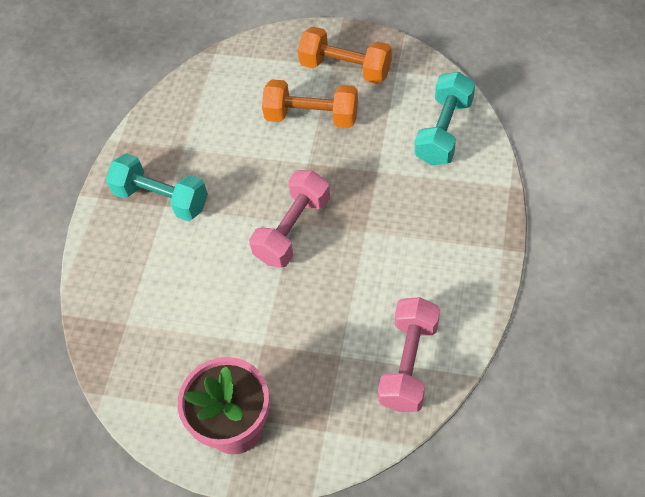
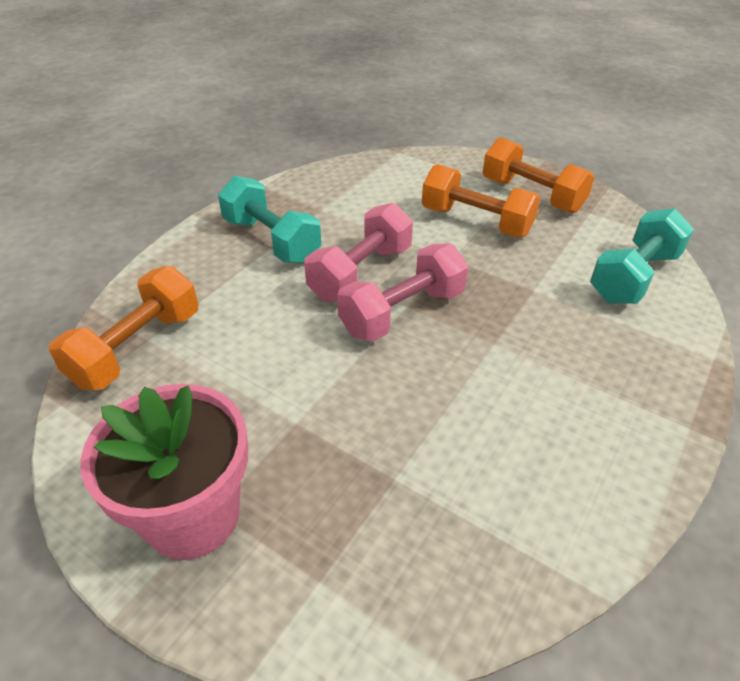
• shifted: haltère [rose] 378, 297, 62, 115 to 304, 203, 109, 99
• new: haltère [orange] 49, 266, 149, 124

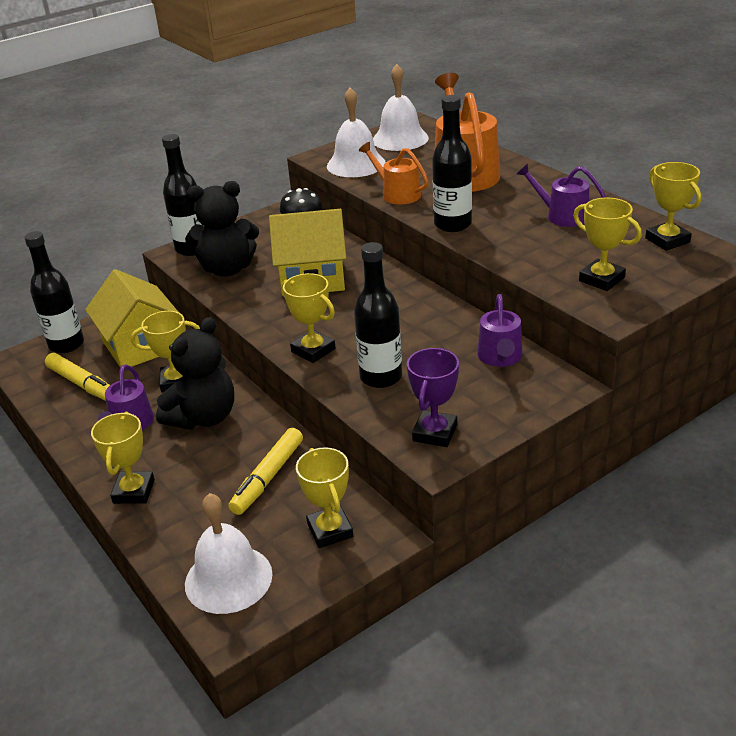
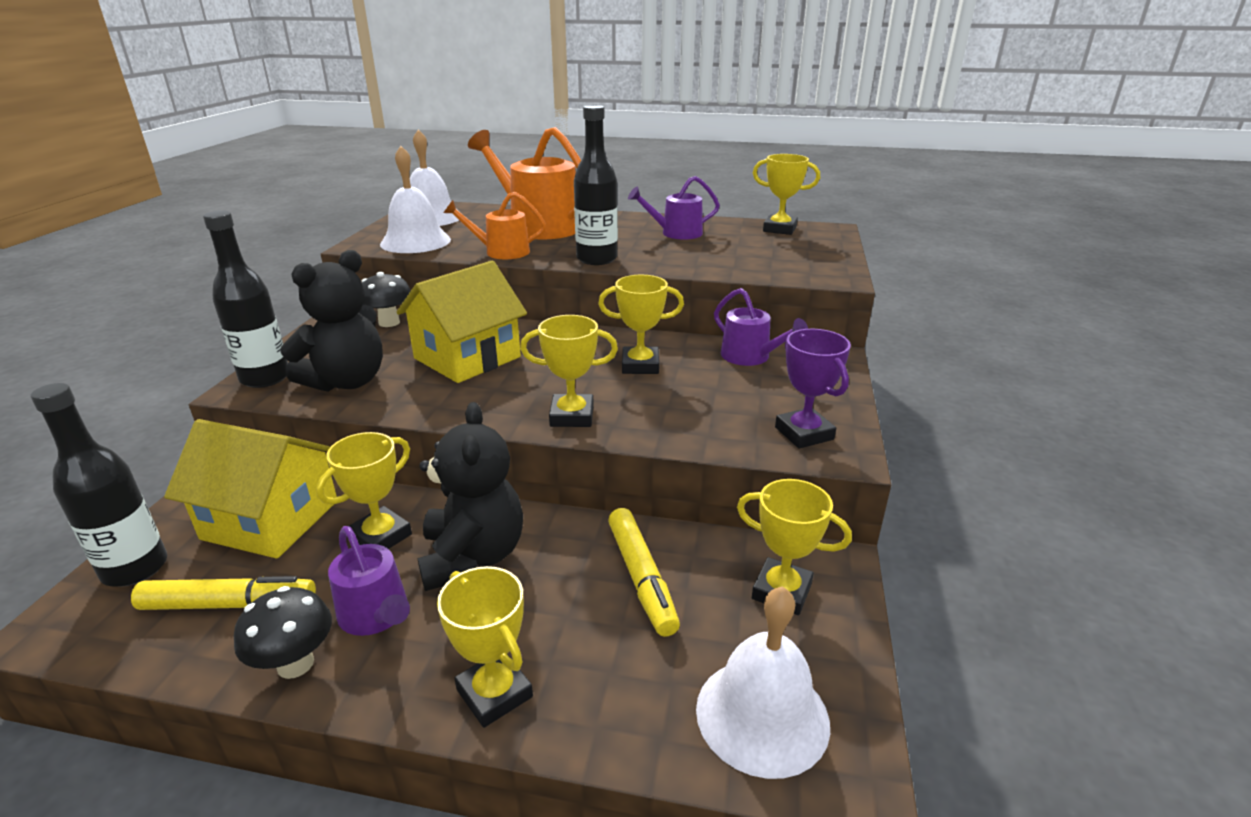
• gone: bouteille [noir] 354, 242, 48, 146
• shifted: trophée [jaune] 573, 198, 69, 93 to 598, 275, 86, 99
• new: champignon [noir] 234, 586, 98, 93

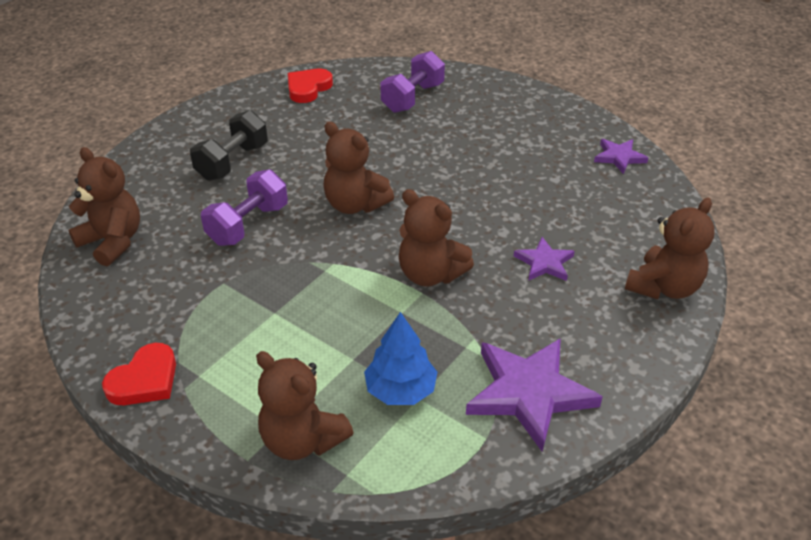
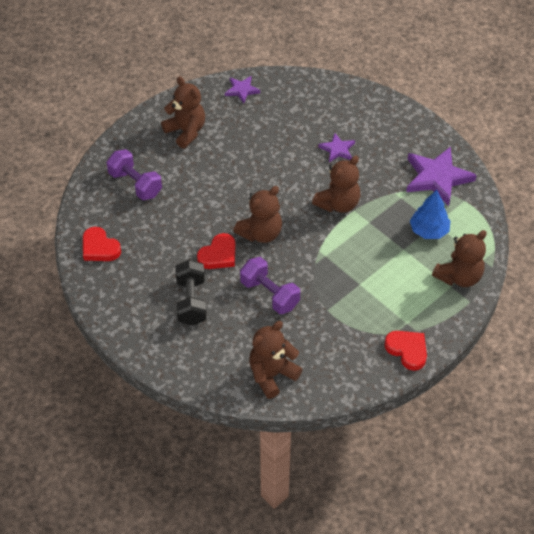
• rotated: haltère [noir] 190, 110, 78, 71 = 175, 260, 32, 66 45 degrees clockwise
• shifted: ours en peluche [marron] 625, 198, 90, 101 to 161, 76, 44, 73
• new: cœur [rouge] 197, 233, 39, 36

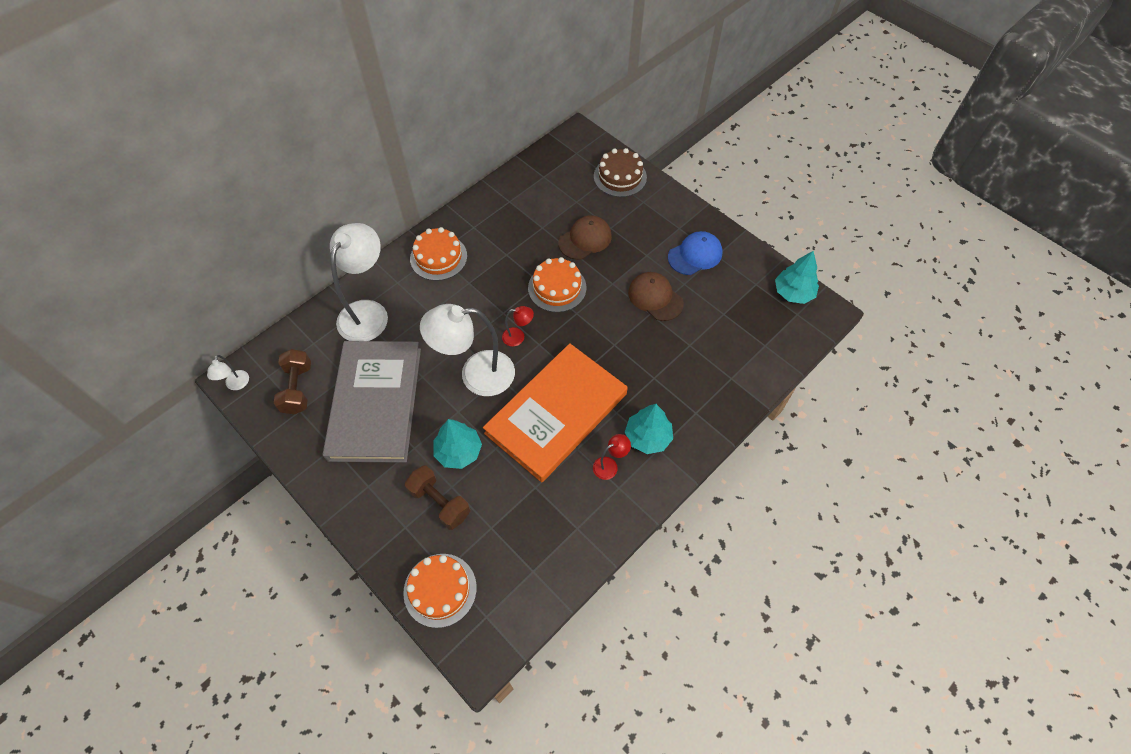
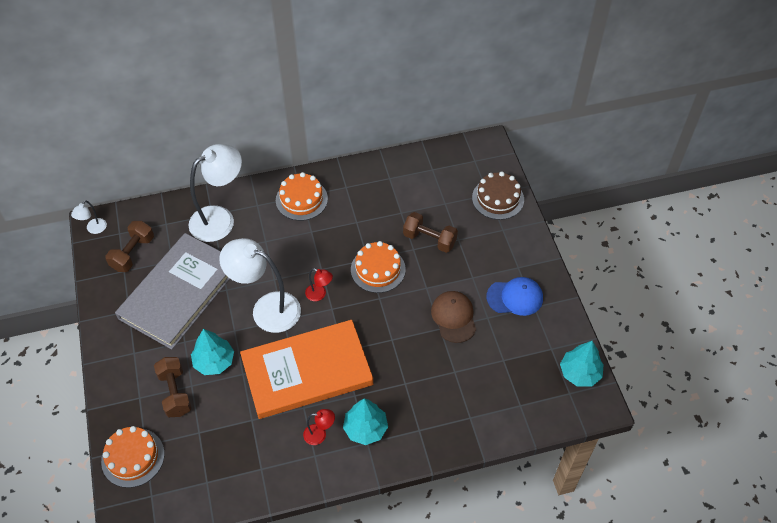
• swapped: casquette [marron] 558, 215, 54, 45 to haltère [marron] 403, 212, 55, 41

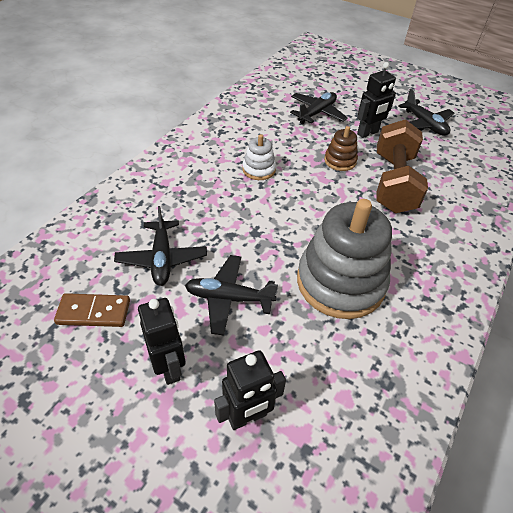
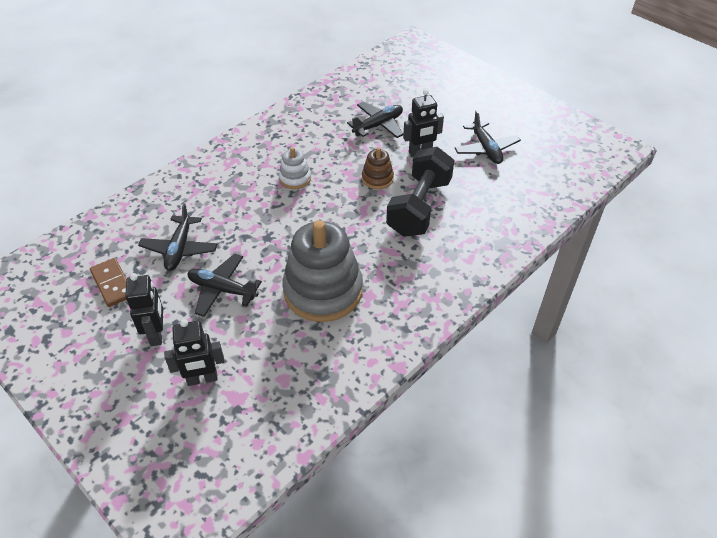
• rotated: domino [marron] 54, 293, 76, 34 = 90, 258, 37, 49 45 degrees clockwise
• repainted: haltère [marron] 376, 119, 52, 94 to haltère [noir] 386, 147, 68, 90

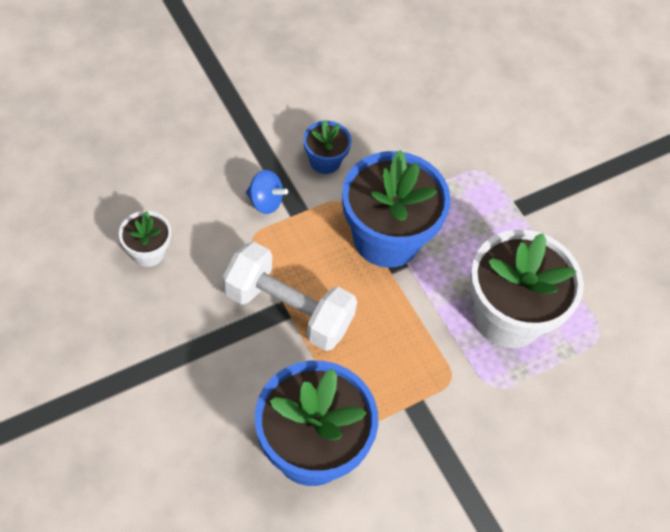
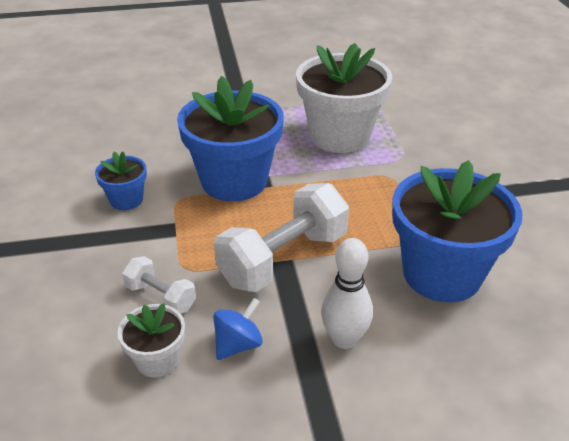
• shifted: toupie [bleu] 246, 170, 42, 44 to 213, 298, 50, 62
• new: haltère [blanc] 122, 256, 74, 57
• new: quille [blanc] 321, 238, 52, 111

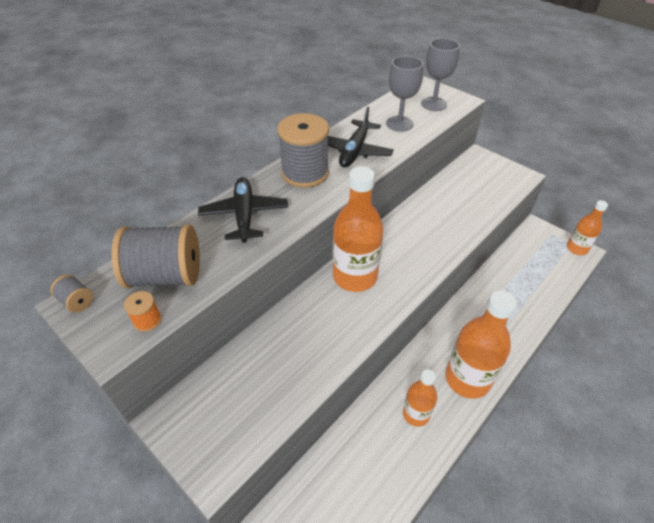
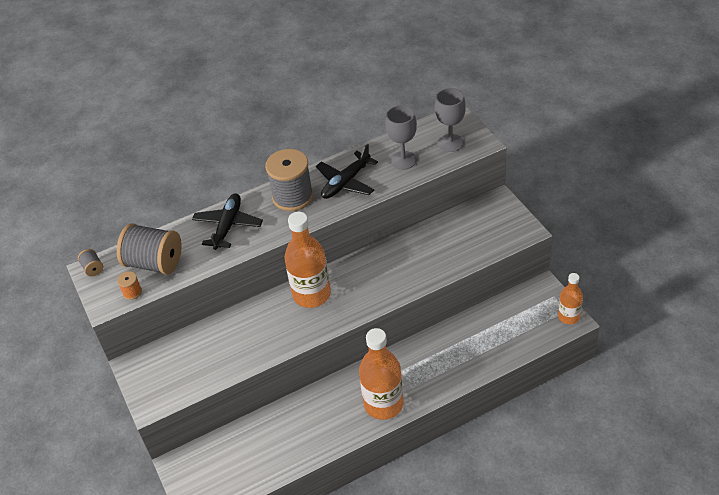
• gone: bouteille [orange] 403, 369, 34, 58

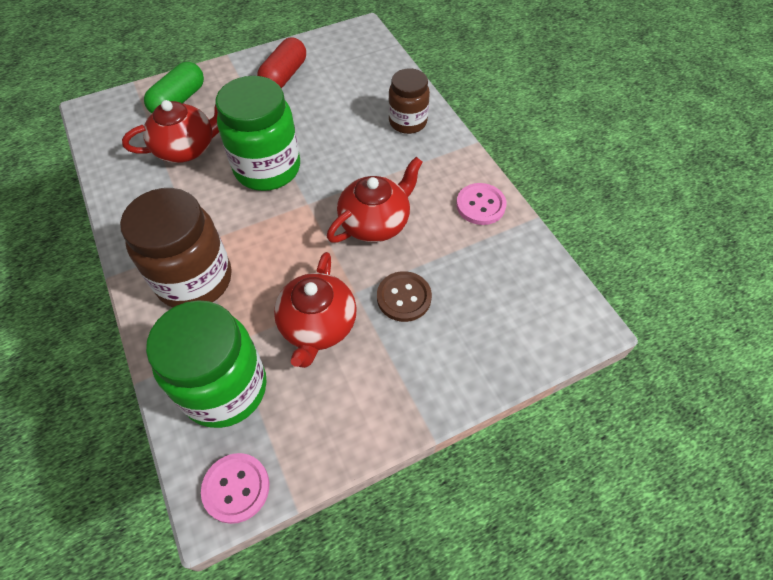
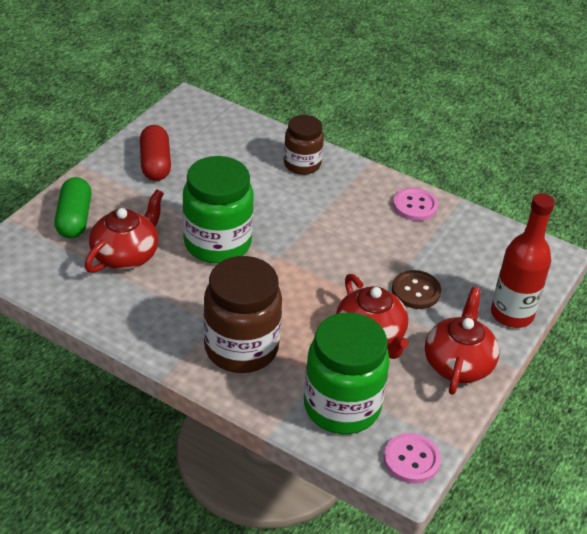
• shifted: théière [rouge] 327, 157, 96, 85 to 425, 287, 74, 108
• new: bouteille [rouge] 491, 193, 64, 135

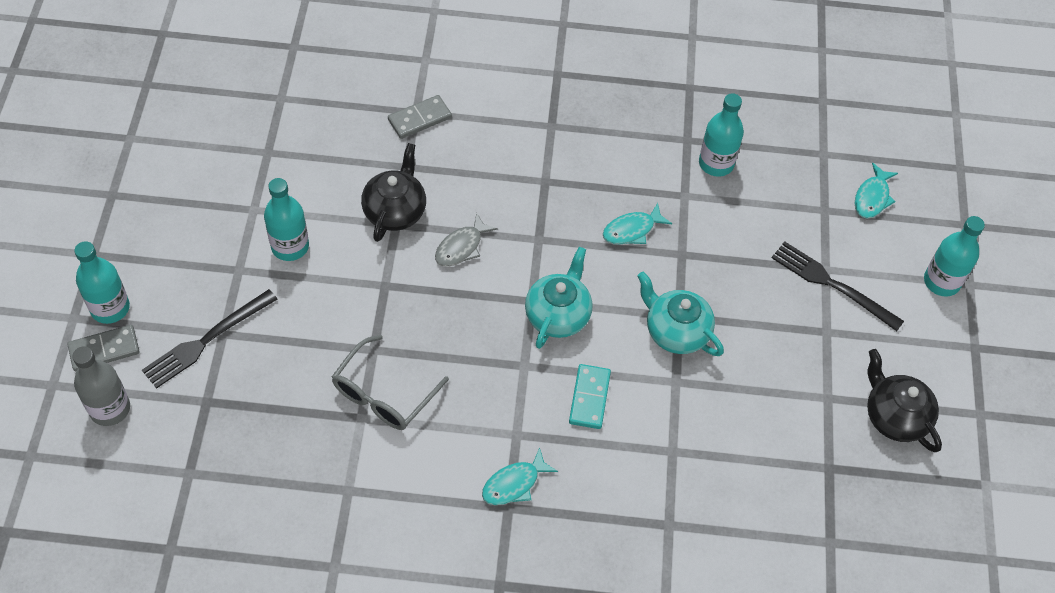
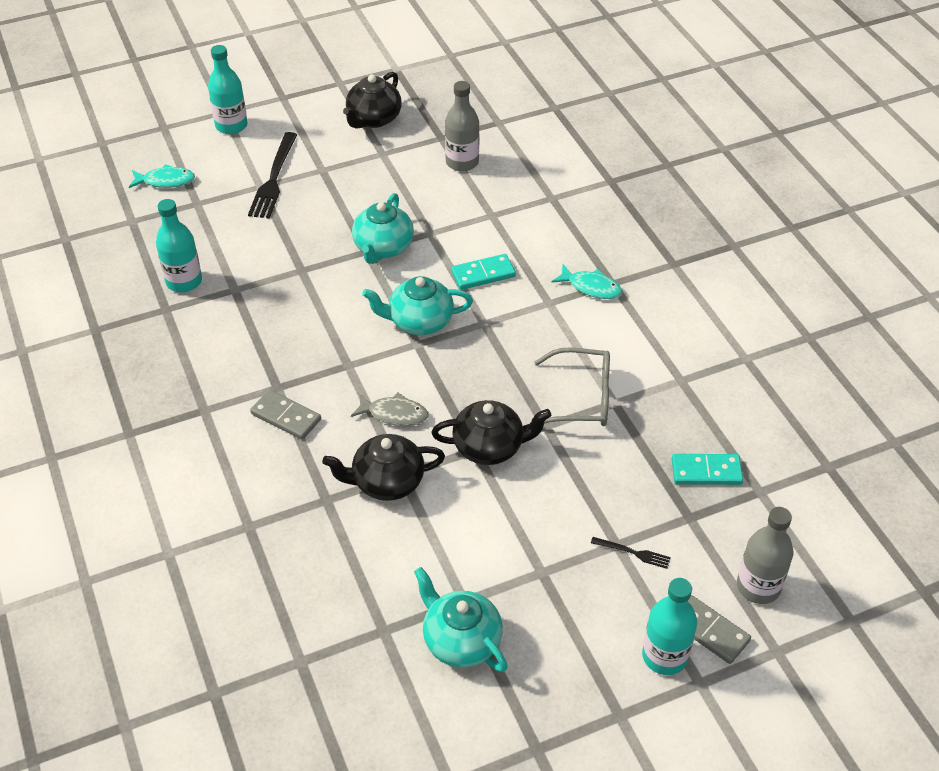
• scaled: fourchette [noir] 142, 289, 135, 100 = 591, 537, 80, 32 x0.49
• gone: bouteille [turquoise] 264, 178, 45, 83
• shifted: domino [gris] 388, 95, 64, 44 to 250, 389, 71, 51
• gone: poisson [turquoise] 603, 203, 69, 41
• new: théière [turquoise] 414, 567, 94, 105
• new: théière [noir] 431, 400, 121, 65
• new: bouteille [gris] 445, 81, 34, 90
• new: domino [turquoise] 672, 454, 71, 31

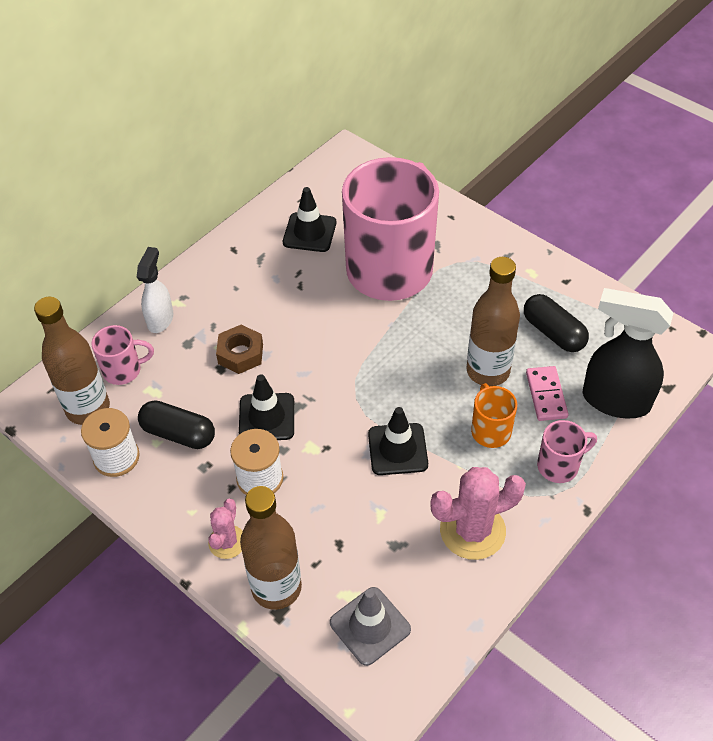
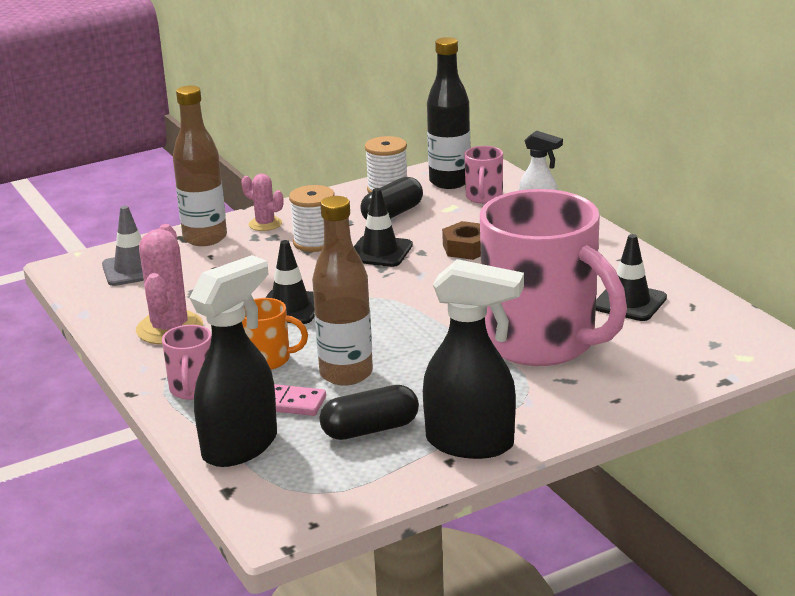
• repainted: bouteille [marron] 34, 297, 76, 128 to bouteille [noir] 427, 37, 43, 152
• new: vaporisateur [noir] 423, 259, 101, 200

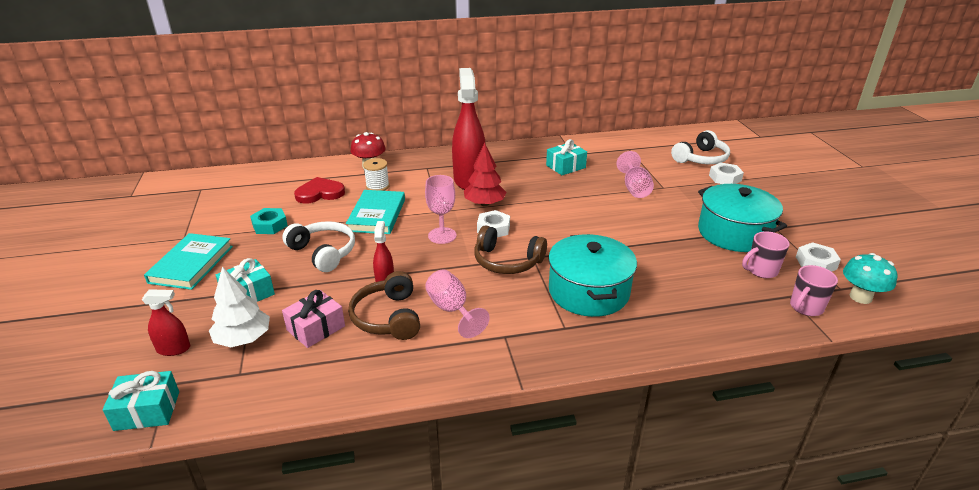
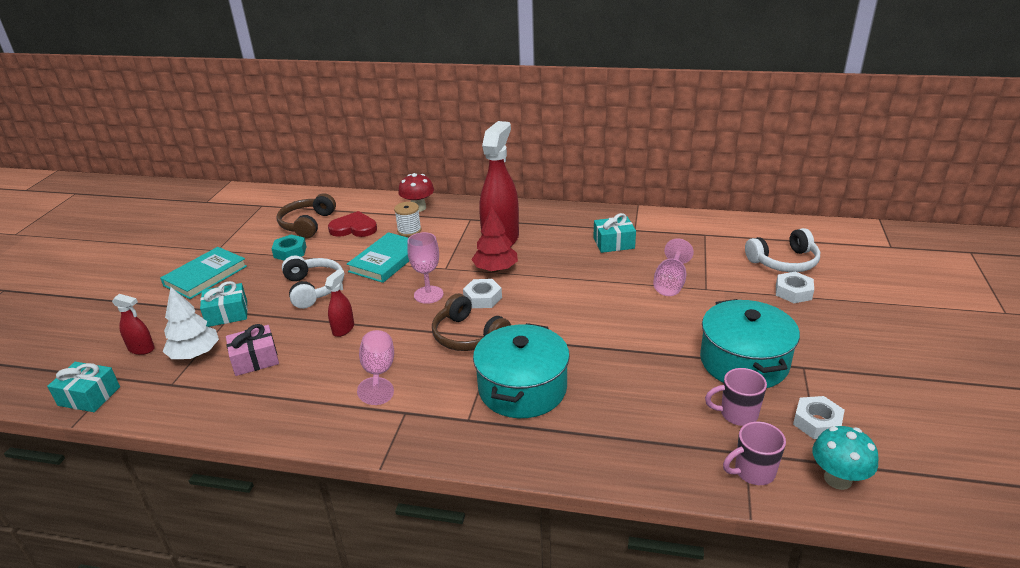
• shifted: casque audio [marron] 348, 271, 72, 69 to 277, 193, 59, 46

